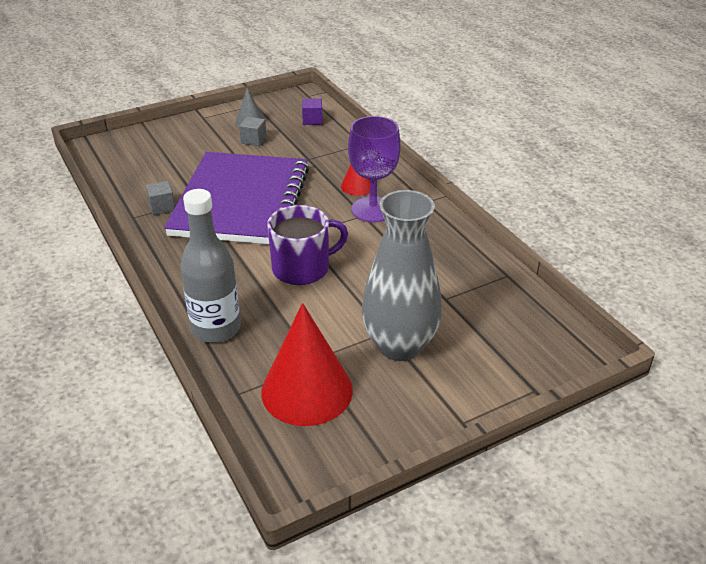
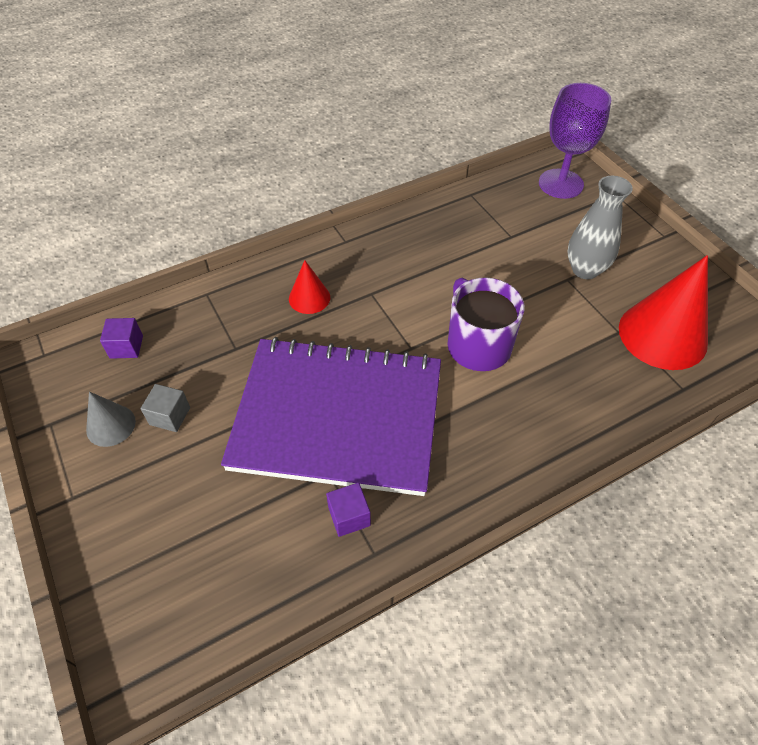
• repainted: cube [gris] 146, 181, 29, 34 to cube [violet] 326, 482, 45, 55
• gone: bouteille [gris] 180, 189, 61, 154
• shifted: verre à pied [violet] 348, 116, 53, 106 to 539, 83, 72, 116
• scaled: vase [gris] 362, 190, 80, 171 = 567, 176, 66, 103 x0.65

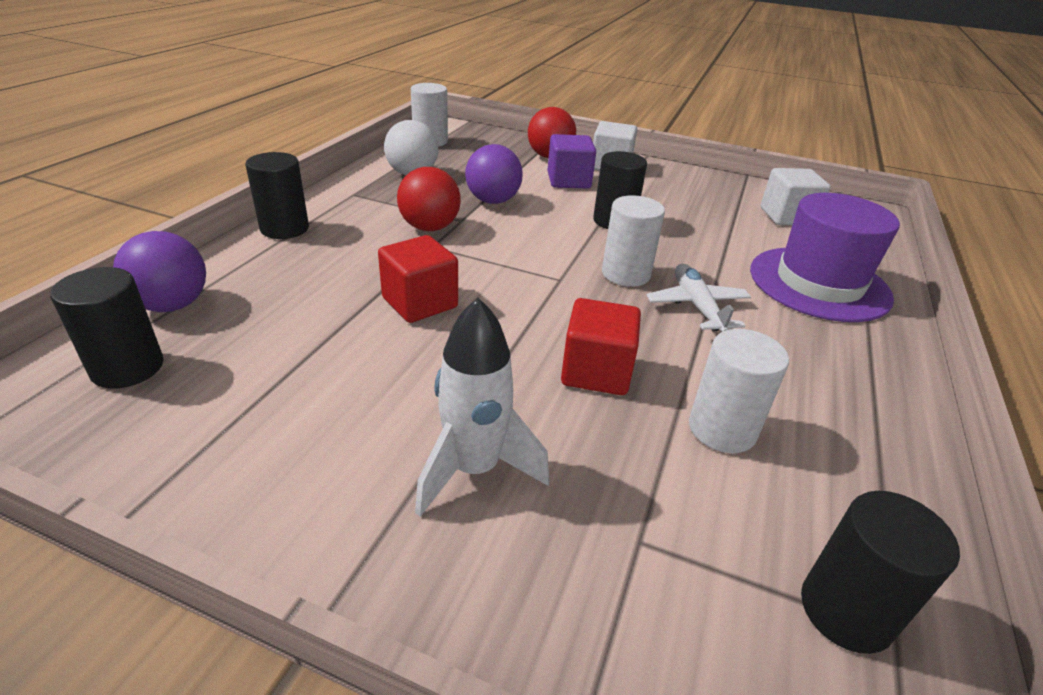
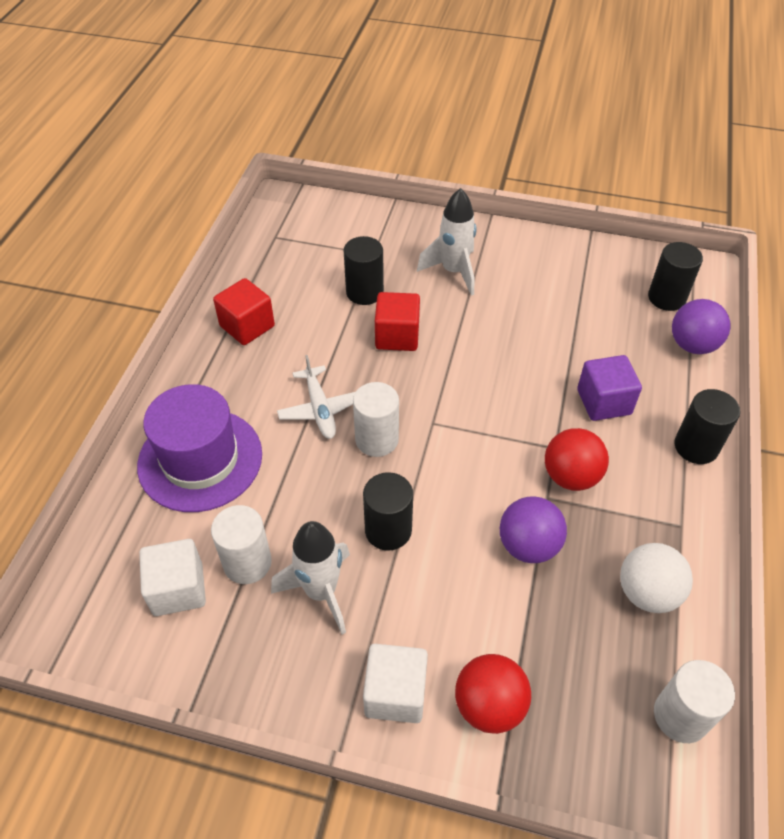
• shifted: cube [rouge] 378, 235, 80, 88 to 213, 278, 62, 67
• shifted: cube [violet] 547, 134, 49, 55 to 577, 355, 65, 66
• shifted: cylindre [blanc] 689, 329, 100, 124 to 211, 505, 61, 79
• shifted: cylindre [noir] 801, 491, 159, 163 to 344, 236, 40, 69
• new: fusée [blanc] 271, 521, 79, 113

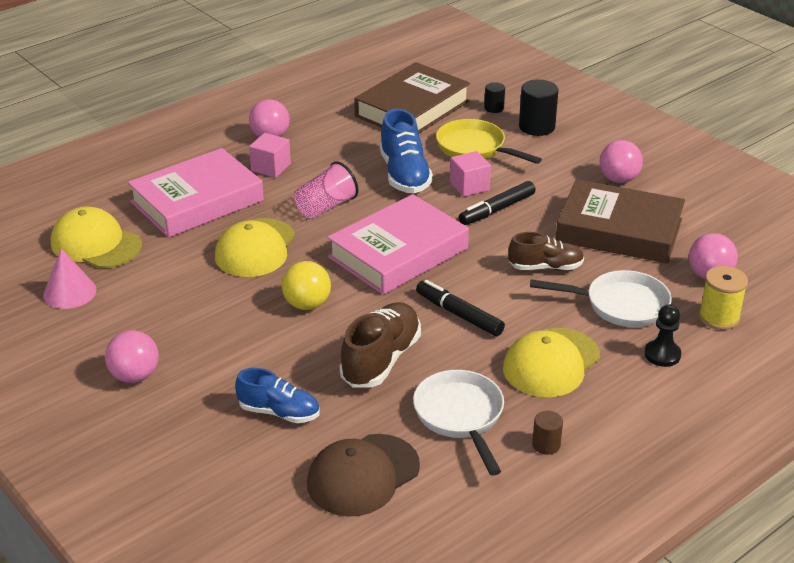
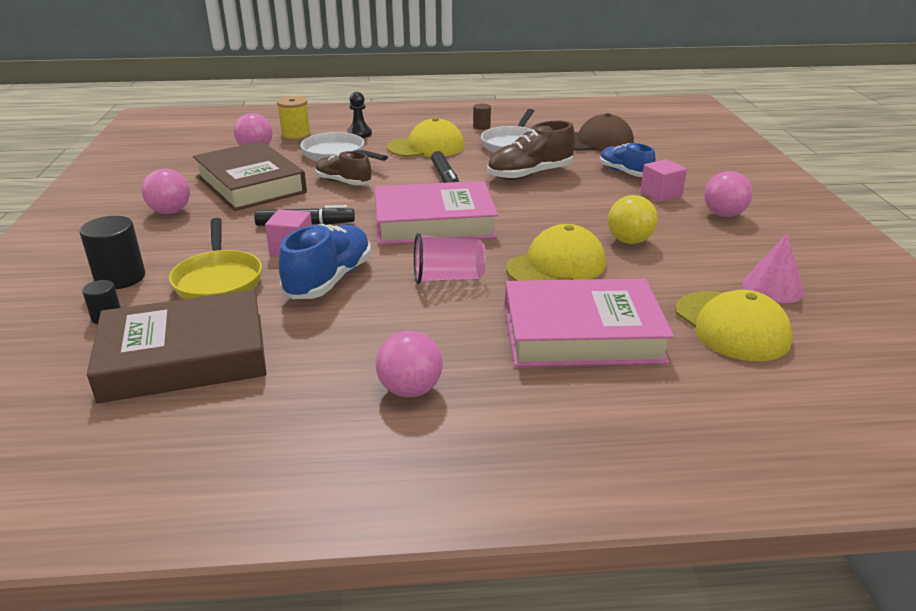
• shifted: cube [rose] 249, 133, 42, 45 to 640, 159, 47, 43
• shifted: balle [jaune] 282, 261, 49, 49 to 608, 195, 50, 49

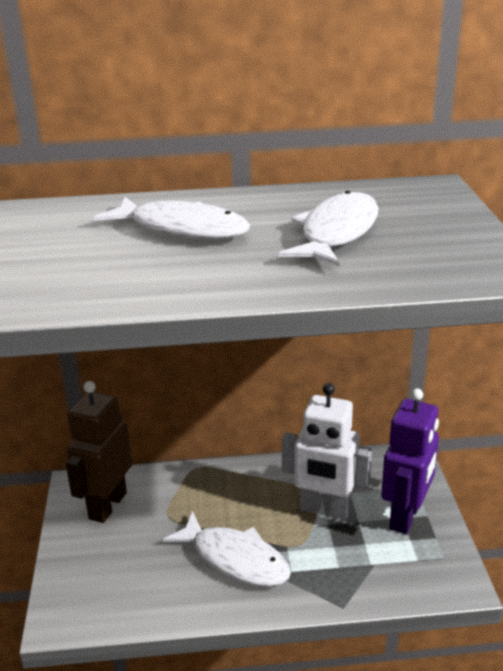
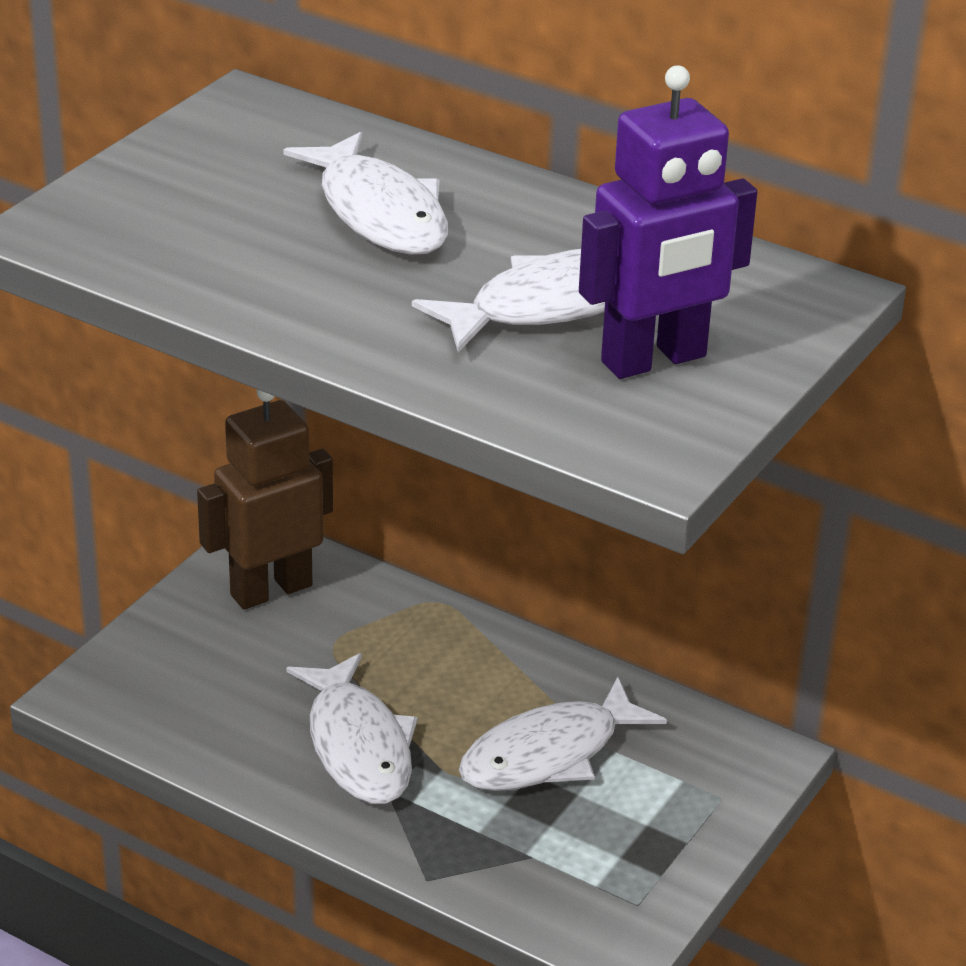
• swapped: robot [blanc] 282, 383, 90, 137 to poisson [blanc] 459, 677, 208, 114
• shifted: robot [violet] 381, 388, 58, 146 to 579, 65, 178, 314

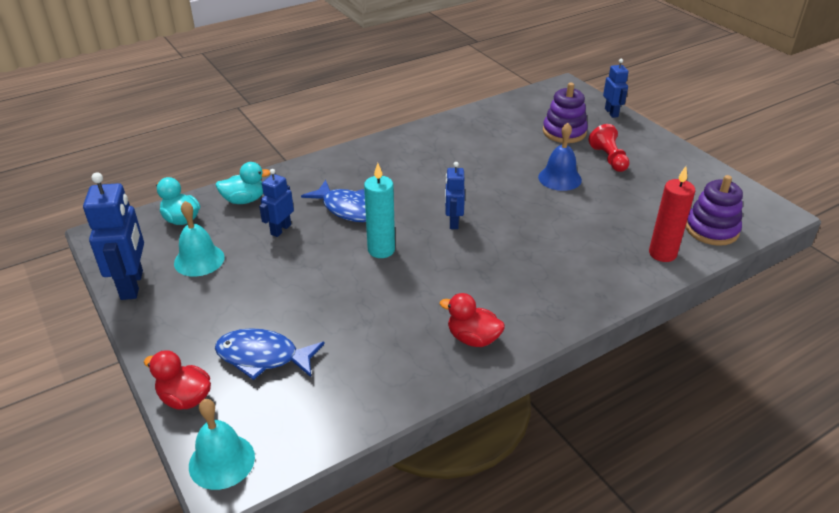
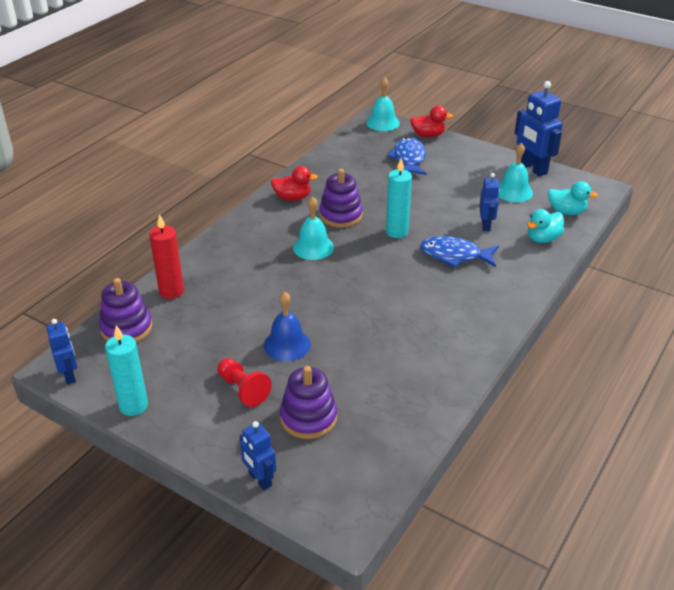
• rotated: poisson [bleu] 215, 328, 110, 52 = 387, 137, 40, 38 75 degrees counterclockwise
• shifted: robot [bleu] 445, 162, 20, 67 to 46, 319, 31, 65
• new: bougie [turquoise] 105, 325, 43, 91
• new: cloche [turquoise] 293, 196, 41, 64
• new: jouet à empiler [violet] 319, 169, 44, 59

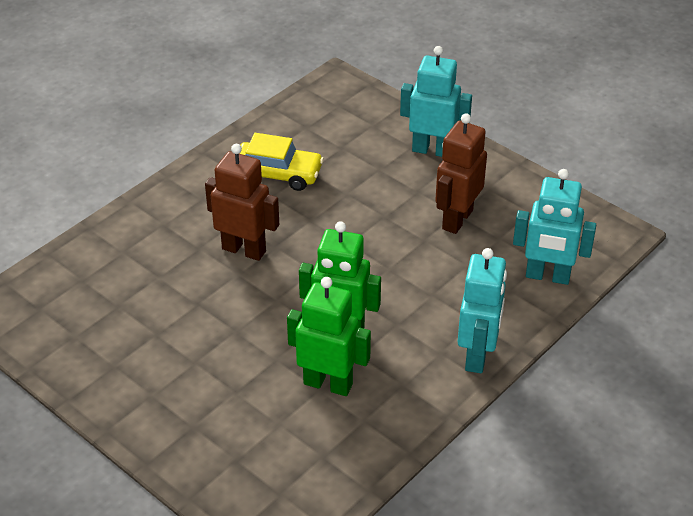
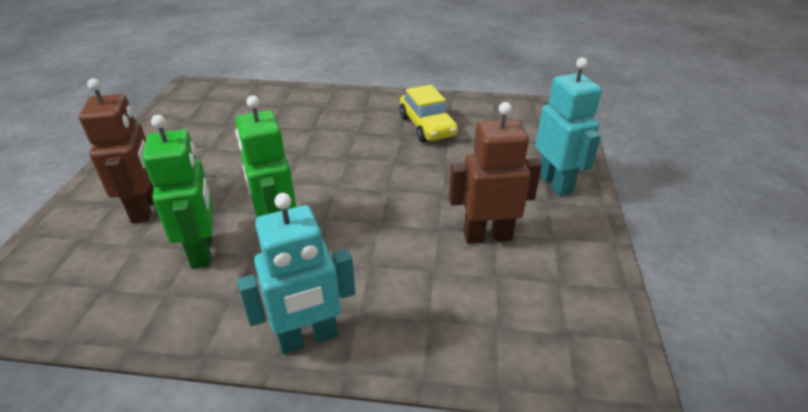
• shifted: robot [marron] 205, 144, 74, 117 to 79, 78, 75, 145
• gone: robot [turquoise] 513, 169, 83, 116

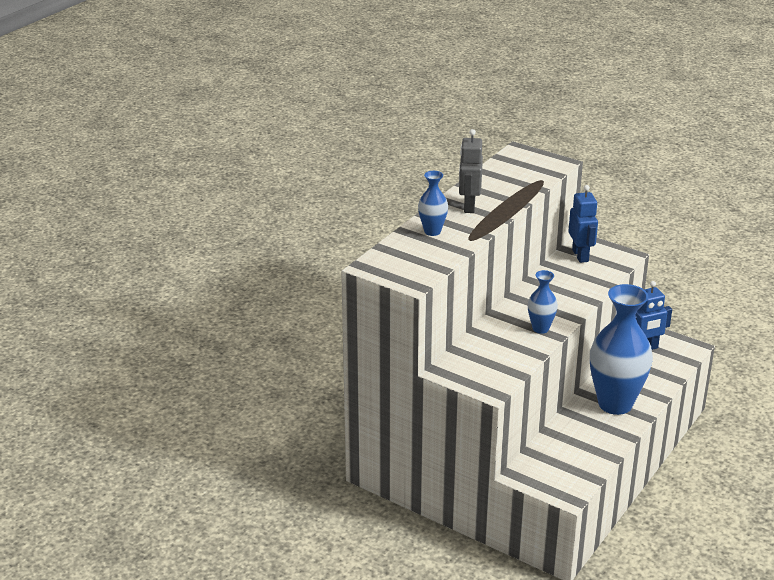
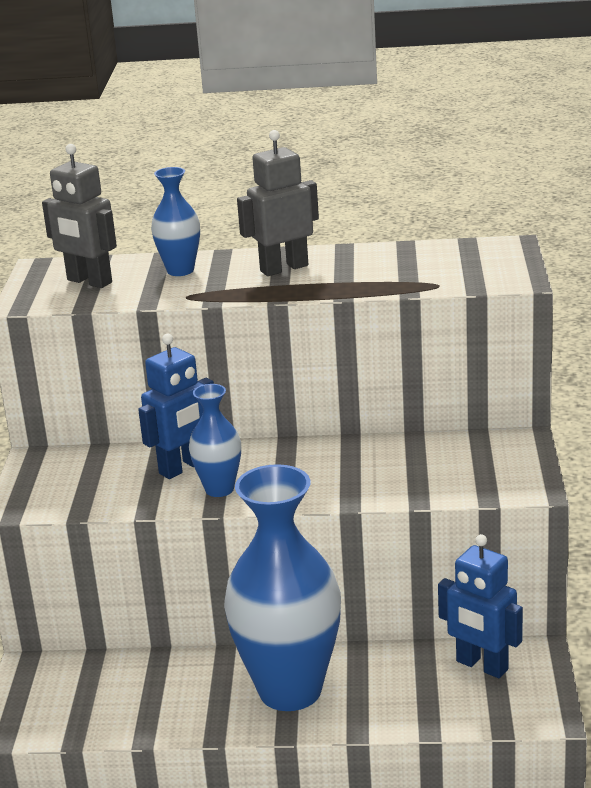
• shifted: robot [bleu] 568, 185, 30, 78 to 138, 334, 76, 145
• new: robot [gris] 42, 144, 75, 144

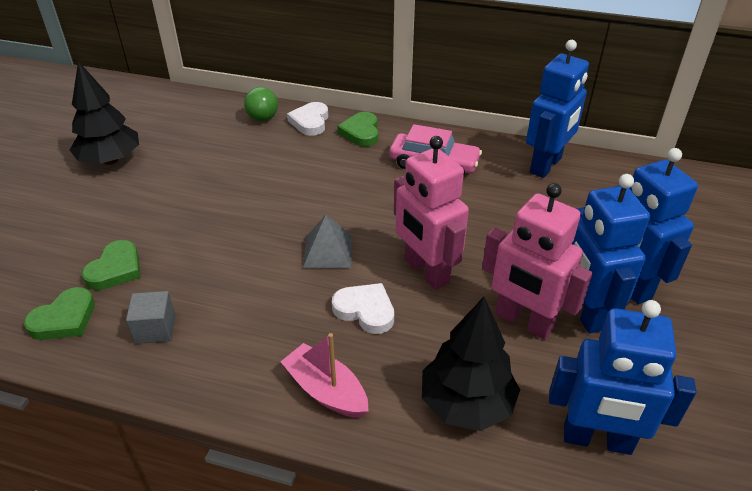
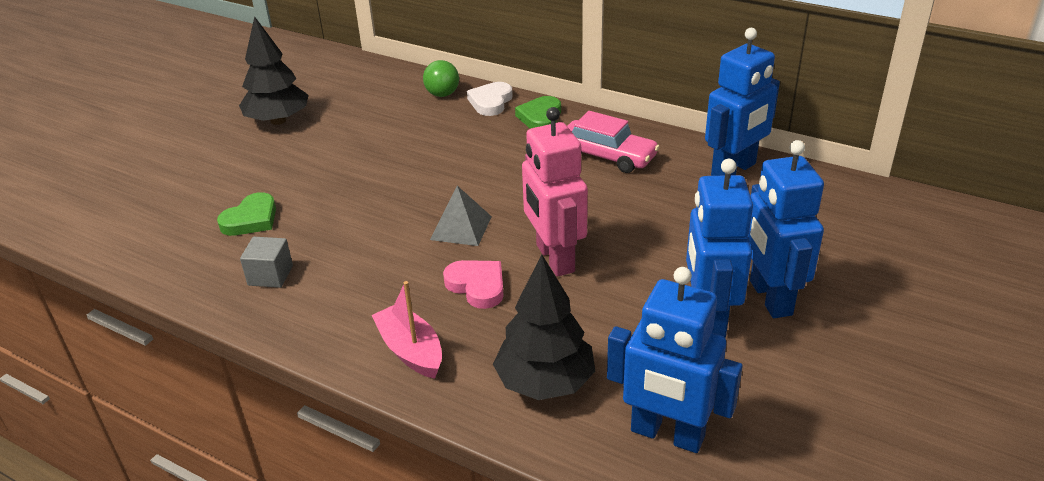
• gone: cœur [vert] 24, 287, 71, 53
• repainted: cœur [blanc] 332, 283, 62, 51 to cœur [rose] 443, 260, 61, 49
• gone: robot [rose] 482, 183, 110, 157

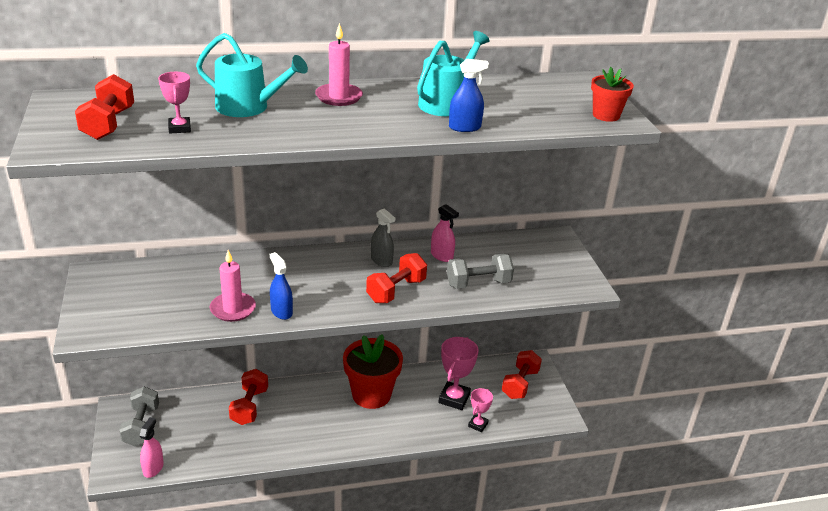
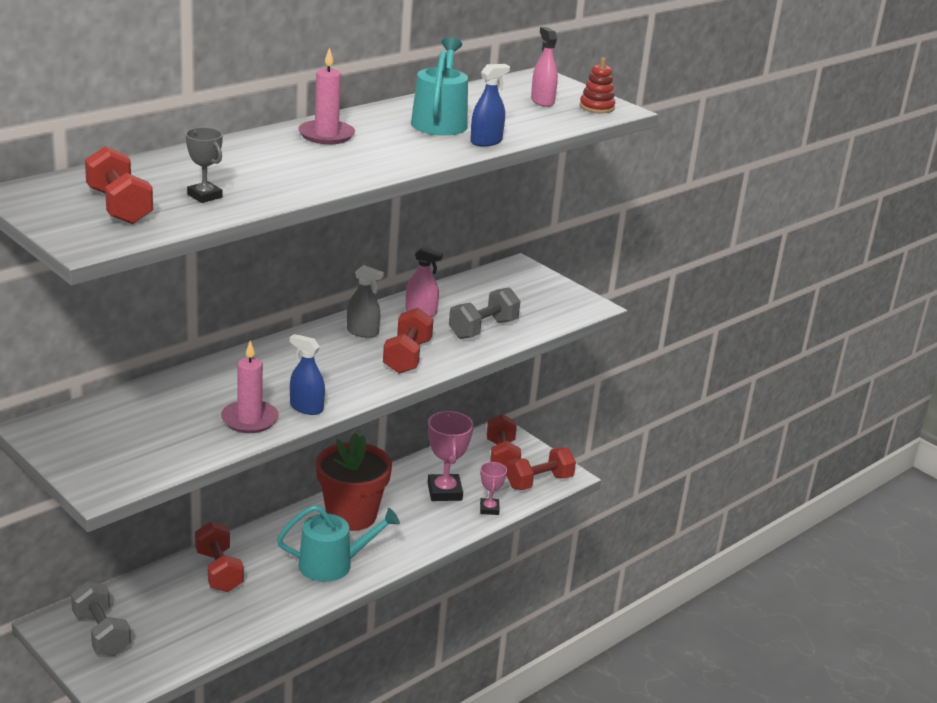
• shifted: vaporisateur [rose] 140, 417, 24, 61 to 531, 27, 27, 80
• repainted: trophée [rose] 158, 72, 33, 61 to trophée [gris] 186, 127, 37, 76
• shifted: arrosoir [turquoise] 196, 33, 112, 84 to 277, 505, 123, 77
• swapped: pot de fleurs [rouge] 591, 67, 43, 55 to jouet à empiler [rouge] 580, 57, 35, 56
• new: haltère [rouge] 506, 447, 70, 43

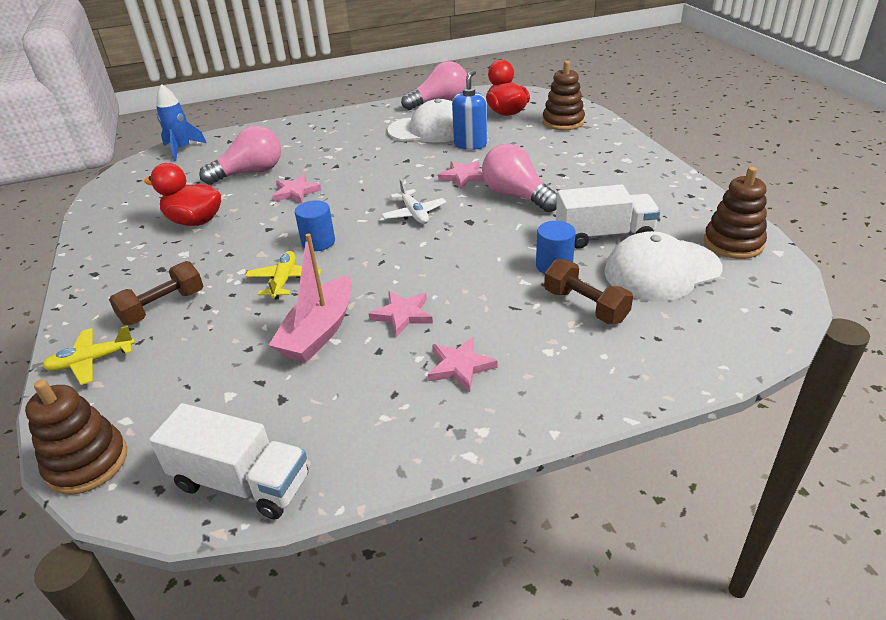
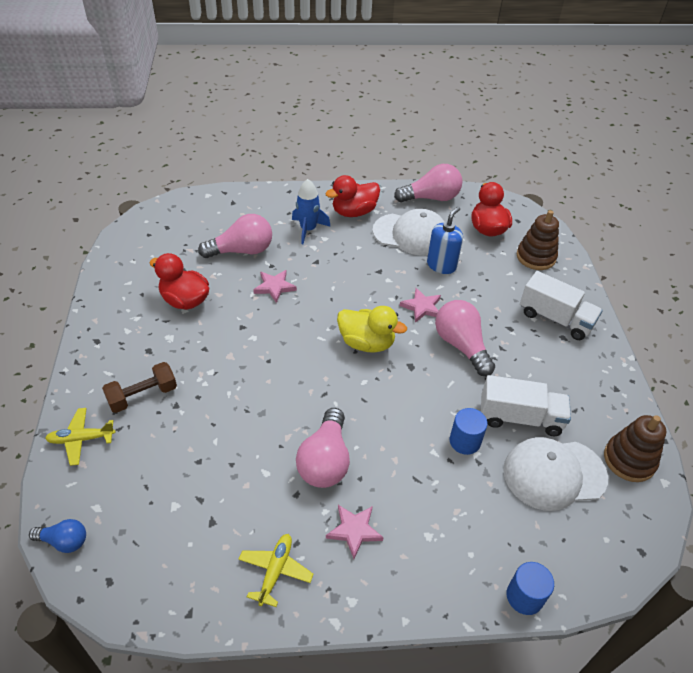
• swapped: jouet à empiler [marron] 25, 379, 102, 116 to ampoule [bleu] 29, 519, 57, 34
• shifted: camion [blanc] 149, 403, 159, 117 to 520, 271, 83, 69
• shifted: fusée [bleu] 156, 84, 50, 77 to 292, 179, 39, 65
• shifted: avion [jaune] 245, 251, 76, 48 to 239, 534, 74, 73
• gone: bateau [rose] 269, 234, 83, 128
• shifted: cylindre [bleu] 295, 200, 40, 51 to 507, 562, 47, 53
• swapped: étoile [rose] 369, 291, 64, 46 to ampoule [rose] 296, 408, 54, 80
• swapped: avion [blanc] 381, 179, 65, 45 to canard [jaune] 337, 306, 70, 47
• gone: haltère [marron] 544, 259, 89, 65
• new: canard [rouge] 325, 175, 55, 42

